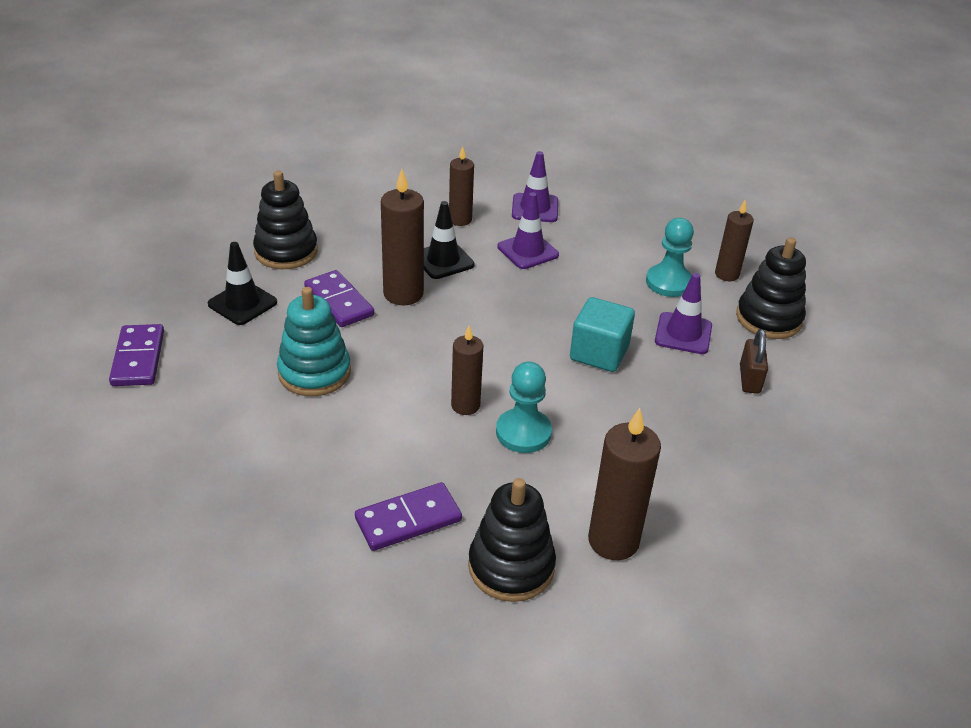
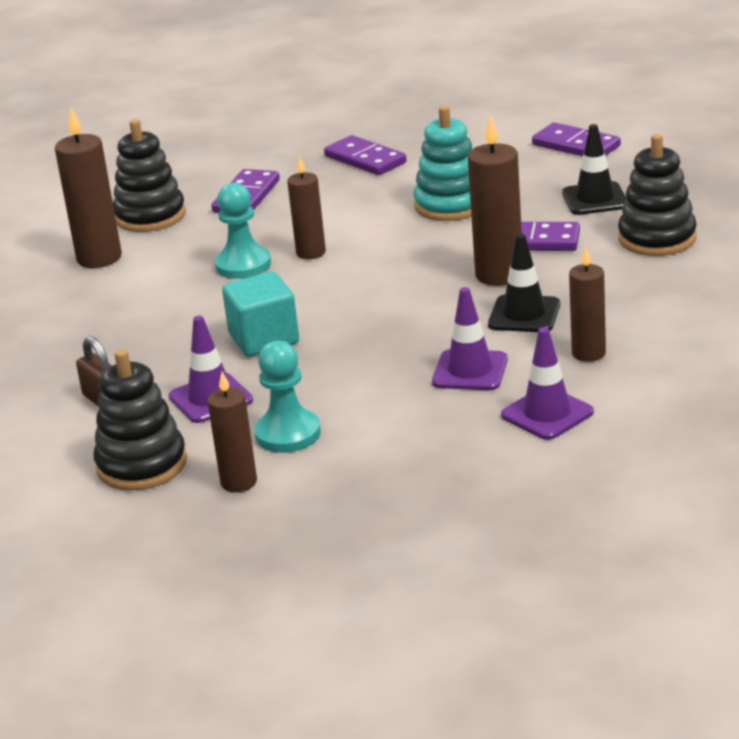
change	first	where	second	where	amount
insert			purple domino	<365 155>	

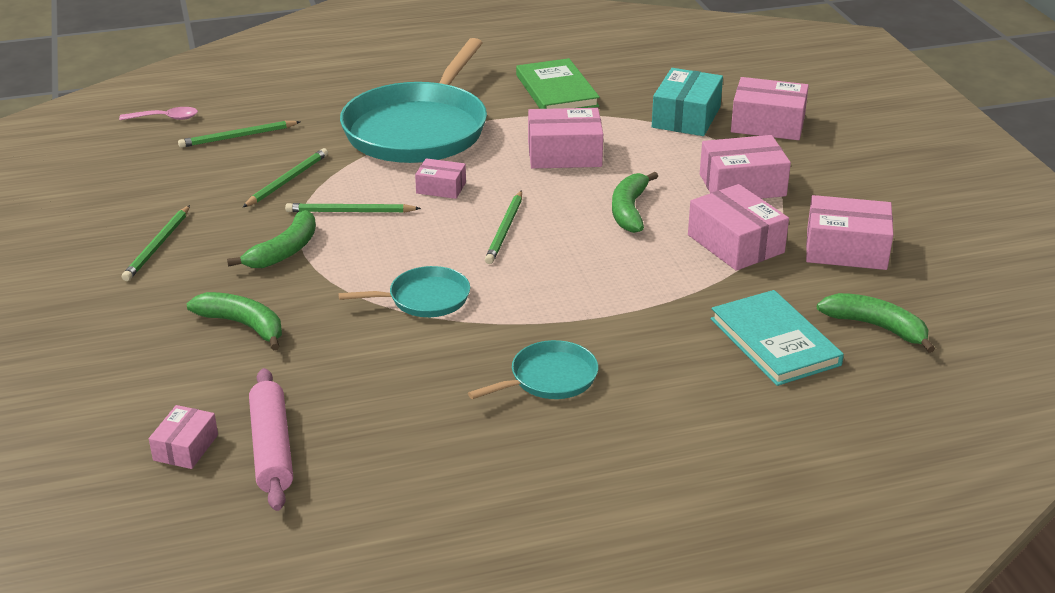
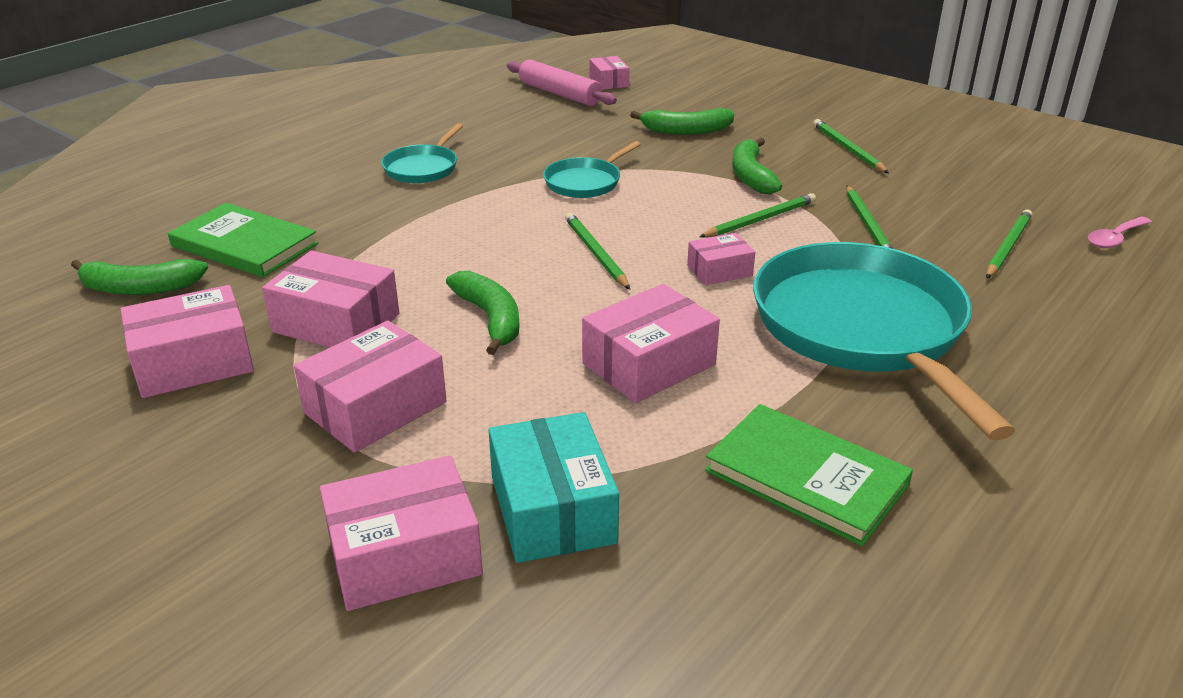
change	first	where	second	where	amount
recolor	turquoise book	<777 338>	green book	<243 240>	

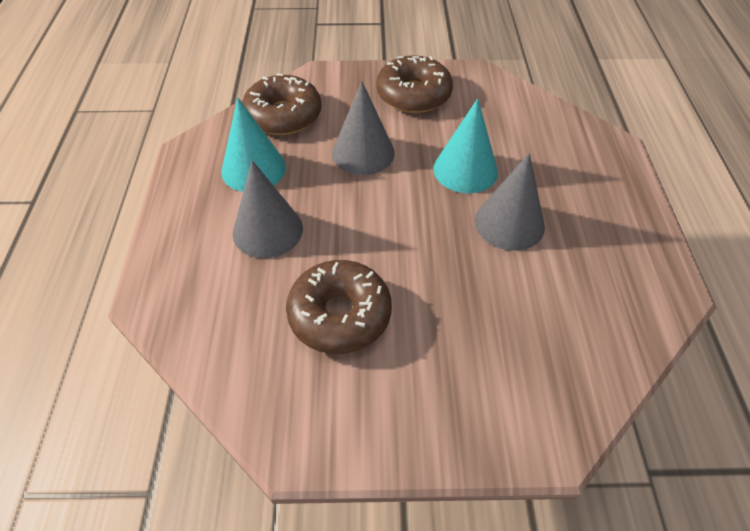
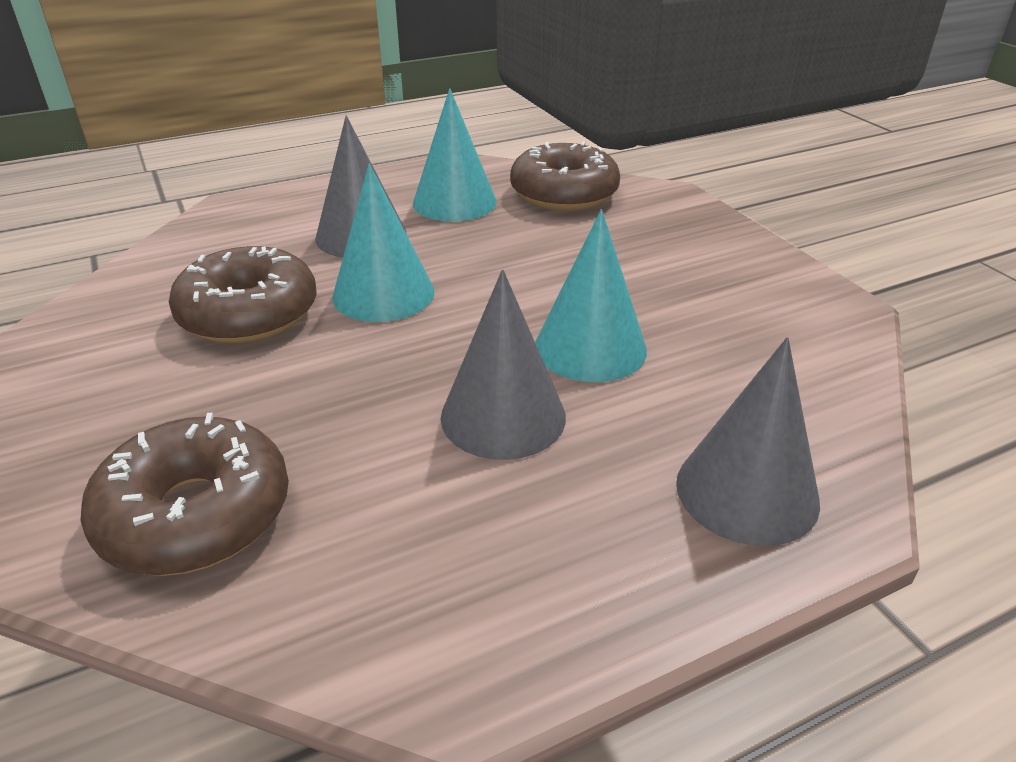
change	first	where	second	where	amount
insert			turquoise cone	<383 242>	
move	grey cone	<363 128>		<748 441>	
move	brown donut	<414 84>		<184 494>	

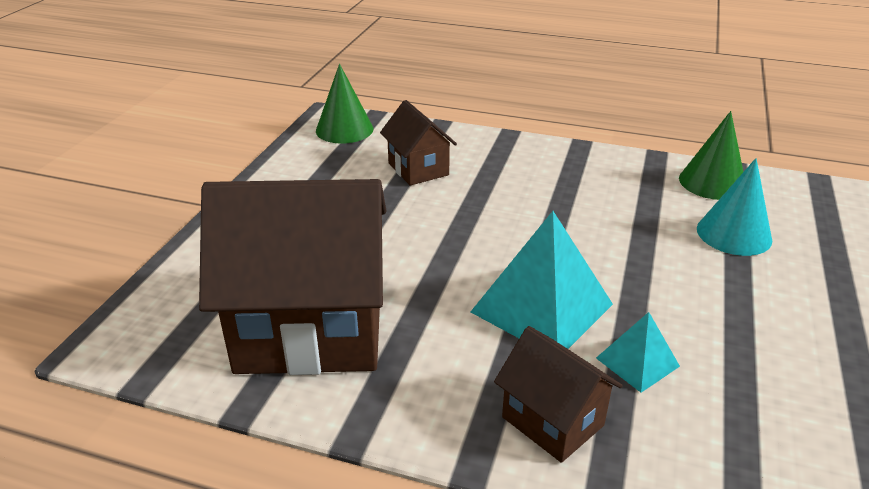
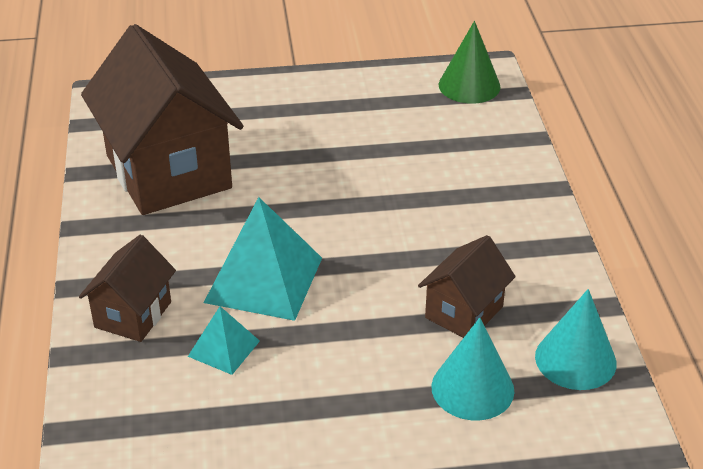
change	first	where	second	where	amount
move	brown house	<418 143>		<467 286>	
recolor	green cone	<711 155>	turquoise cone	<576 339>	

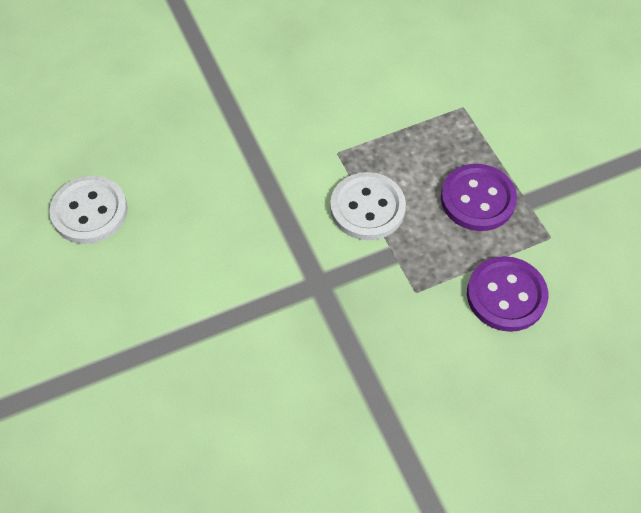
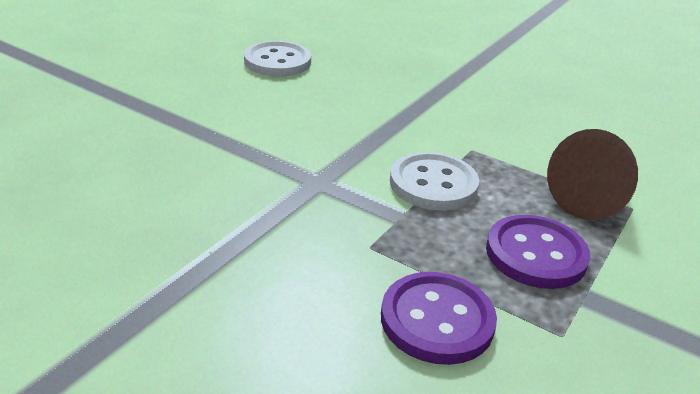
change	first	where	second	where	amount
insert			brown cone	<592 174>	

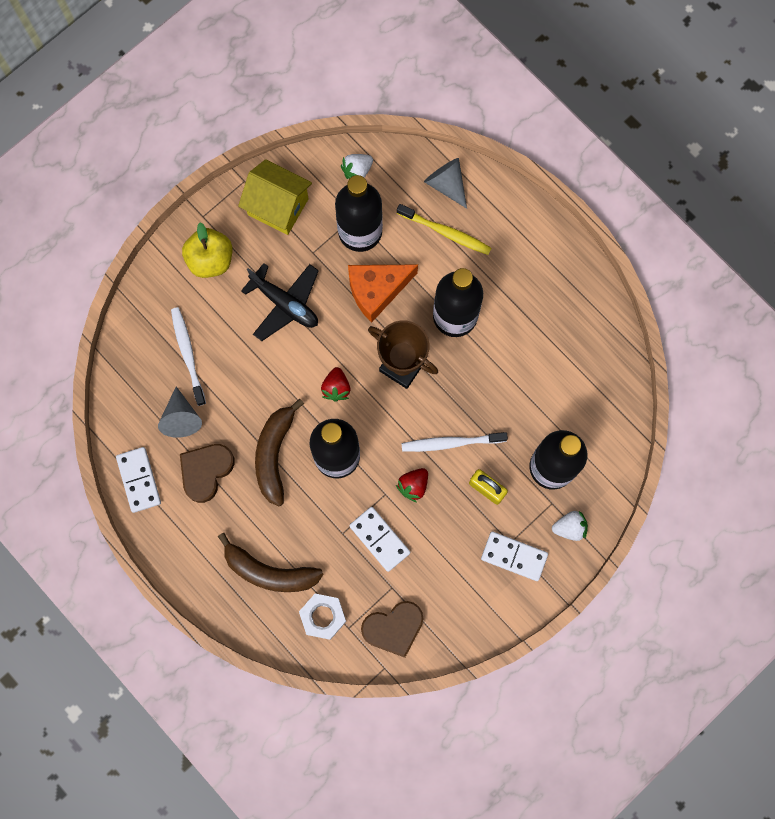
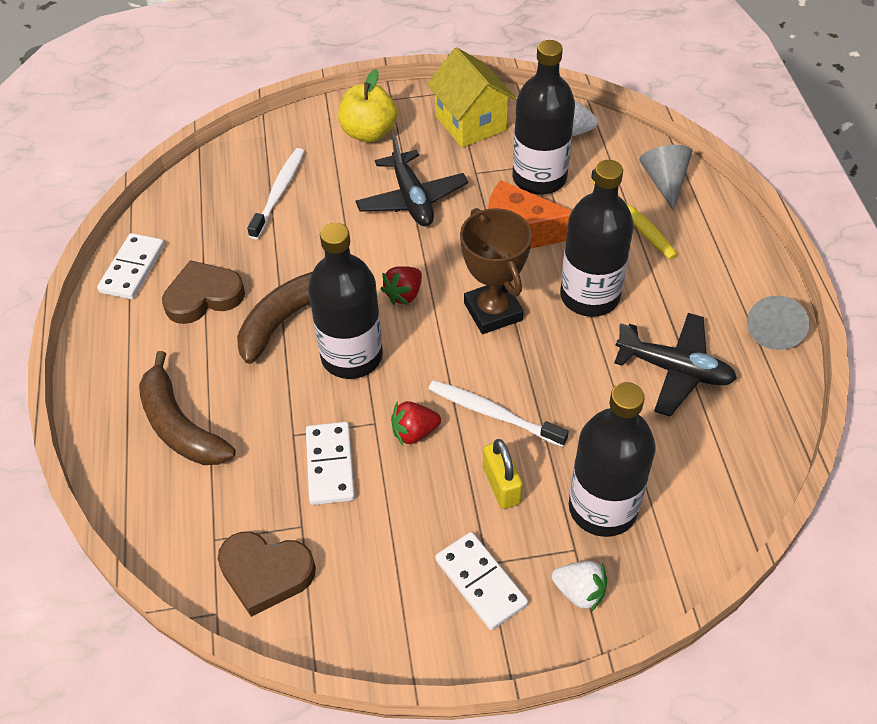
change	first	where	second	where	amount
delete	white nut	<322 617>			
insert			black plane	<675 365>	
move	grey cone	<180 412>		<778 323>	

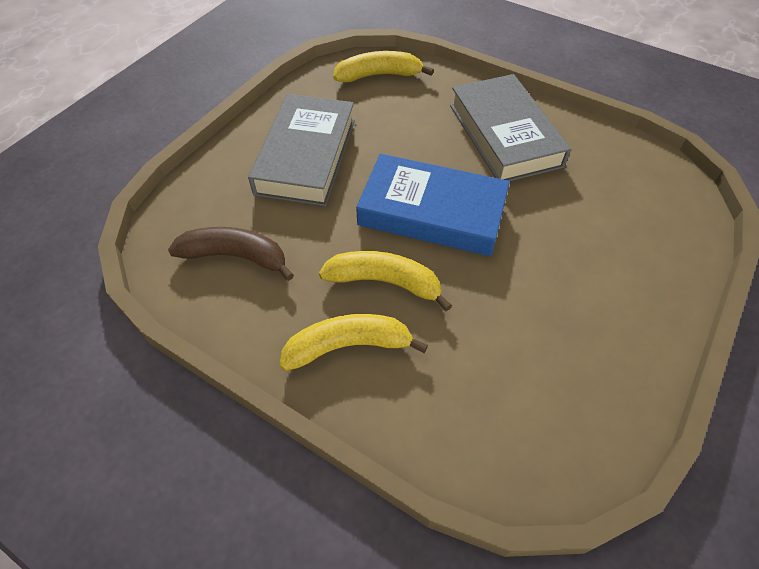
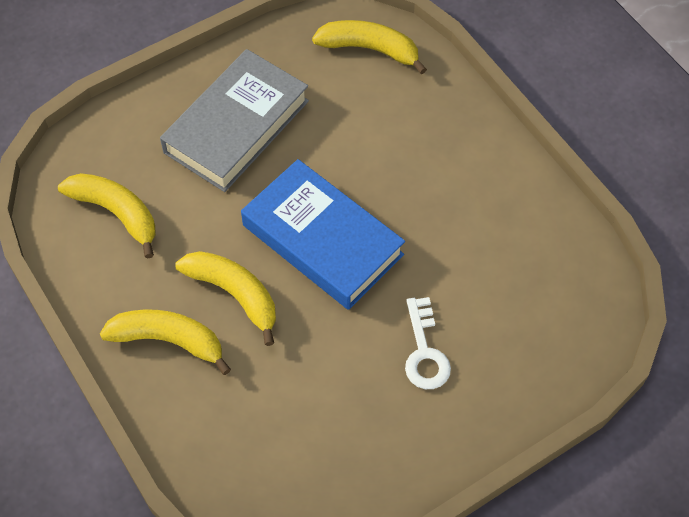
change	first	where	second	where	amount
delete	grey book	<510 127>			
insert			white key	<428 343>	
recolor	brown banana	<231 254>	yellow banana	<107 216>	

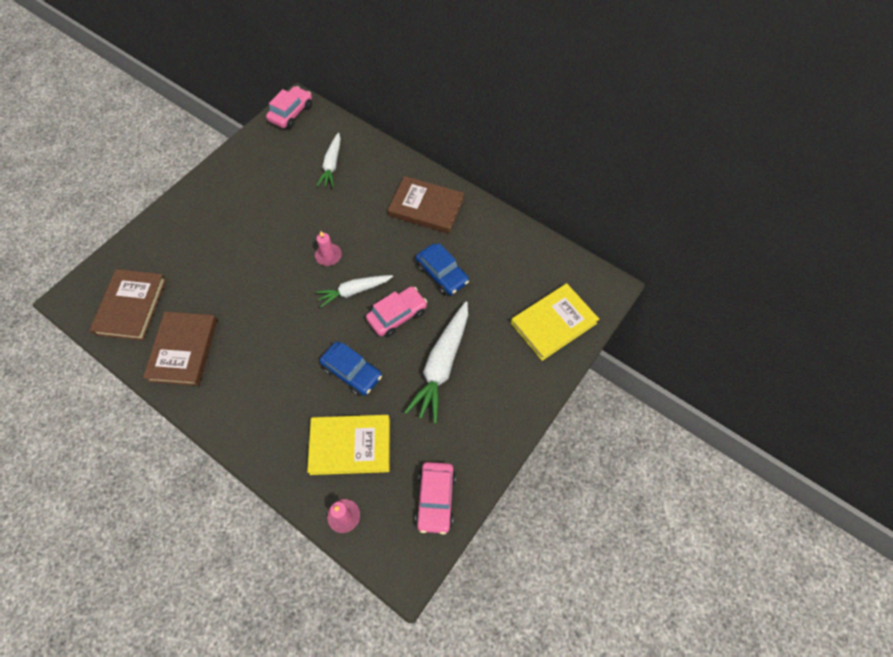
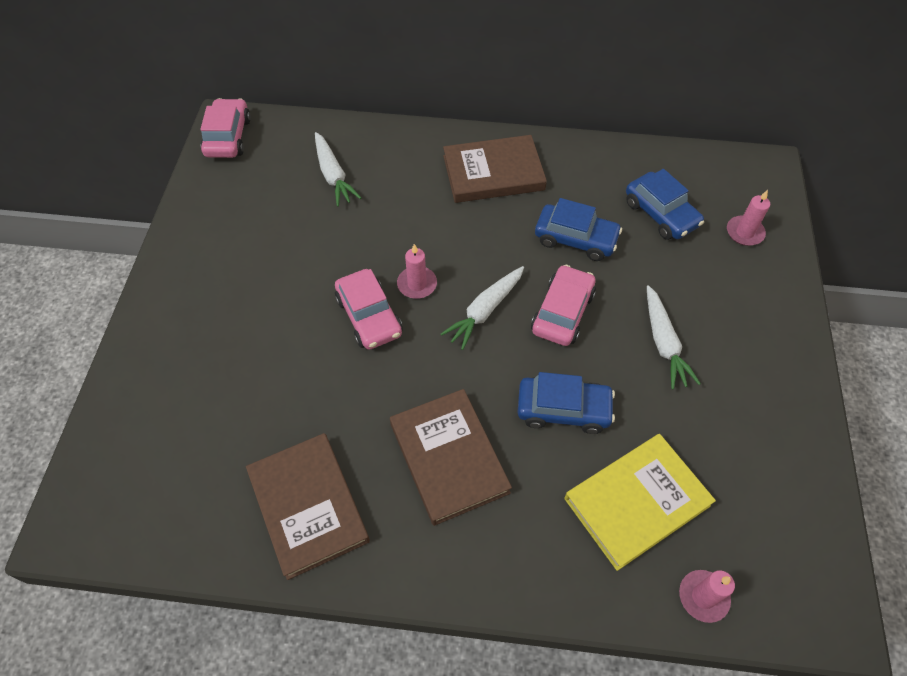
change	first	where	second	where	amount
insert			blue car	<665 204>	
move	brown book	<128 305>		<451 457>	
move	pink car	<435 498>		<369 309>	
replace	yellow book	<555 322>	pink candle	<748 218>	
resize	white carrot	<436 362>		<674 337>	x0.62

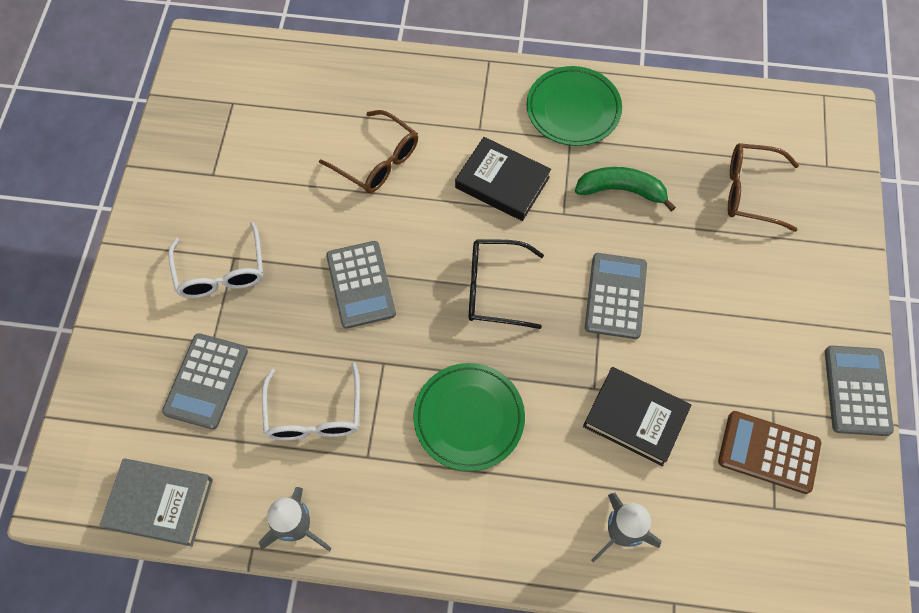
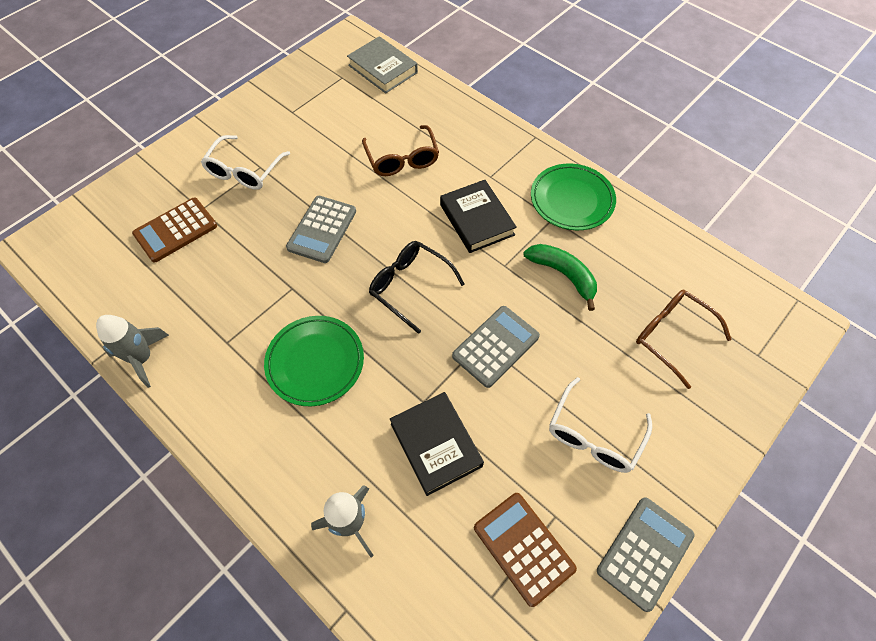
change	first	where	second	where	amount
move	grey book	<156 503>		<382 65>	
move	white glasses	<311 401>		<600 425>	
recolor	grey calculator	<205 381>	brown calculator	<174 230>	

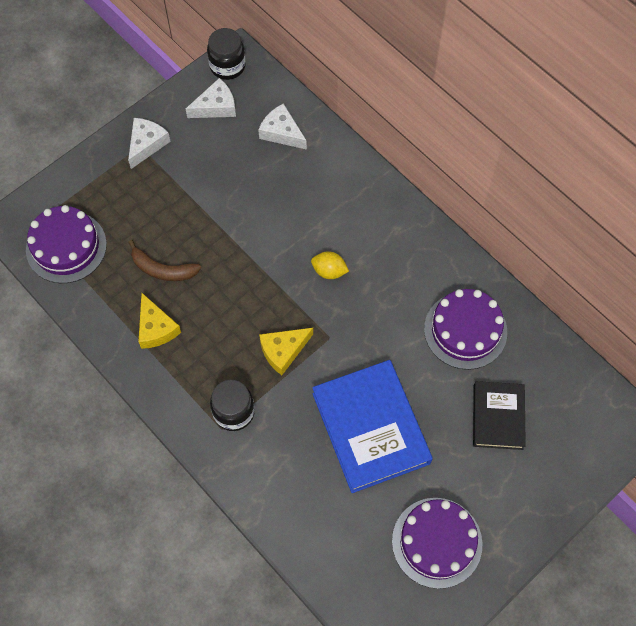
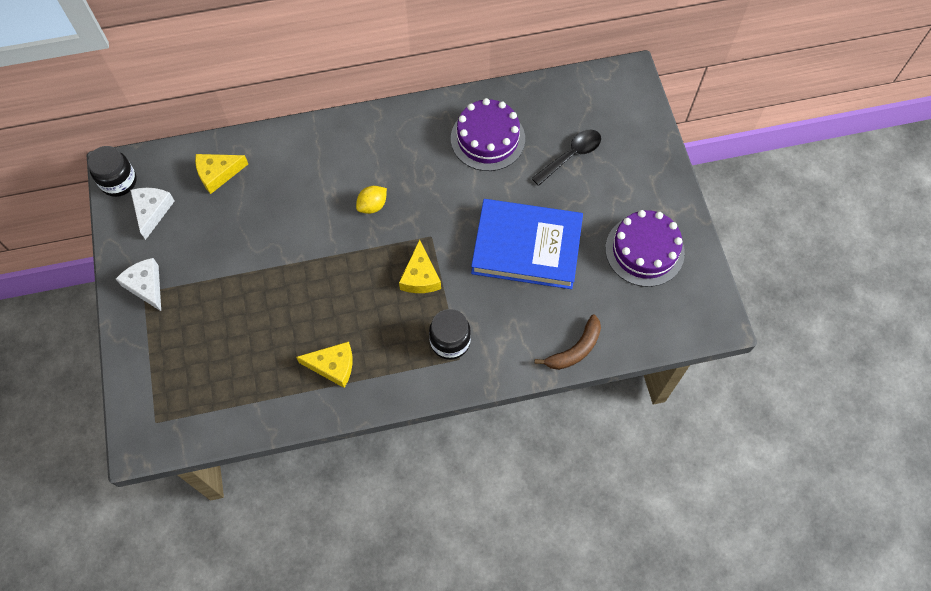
change	first	where	second	where	amount
delete	purple cake	<66 244>			
move	brown banana	<164 260>		<568 342>	
replace	black book	<499 415>	black spoon	<566 158>	
recolor	white cheese	<282 126>	yellow cheese	<221 174>	

